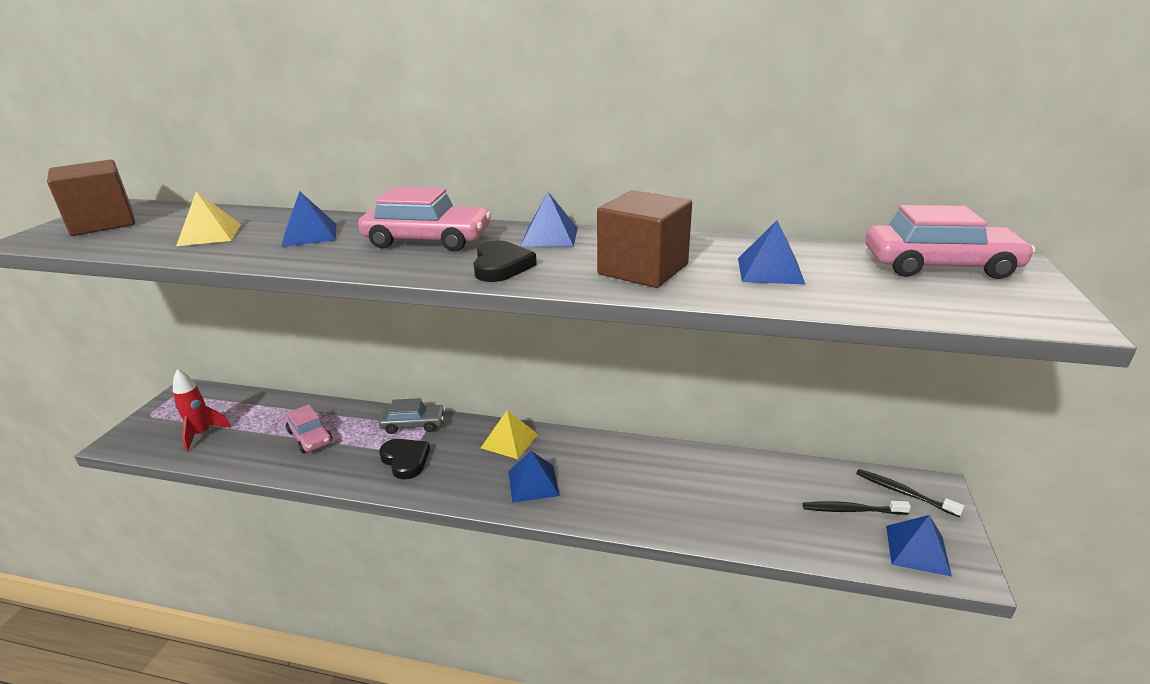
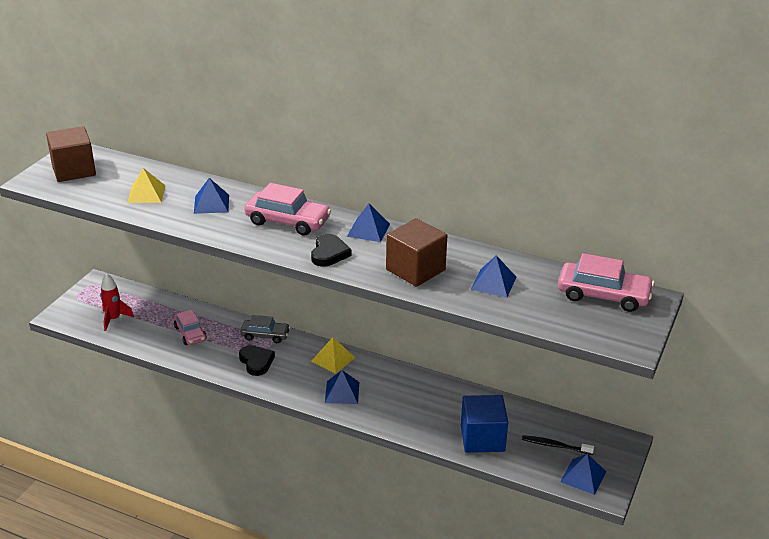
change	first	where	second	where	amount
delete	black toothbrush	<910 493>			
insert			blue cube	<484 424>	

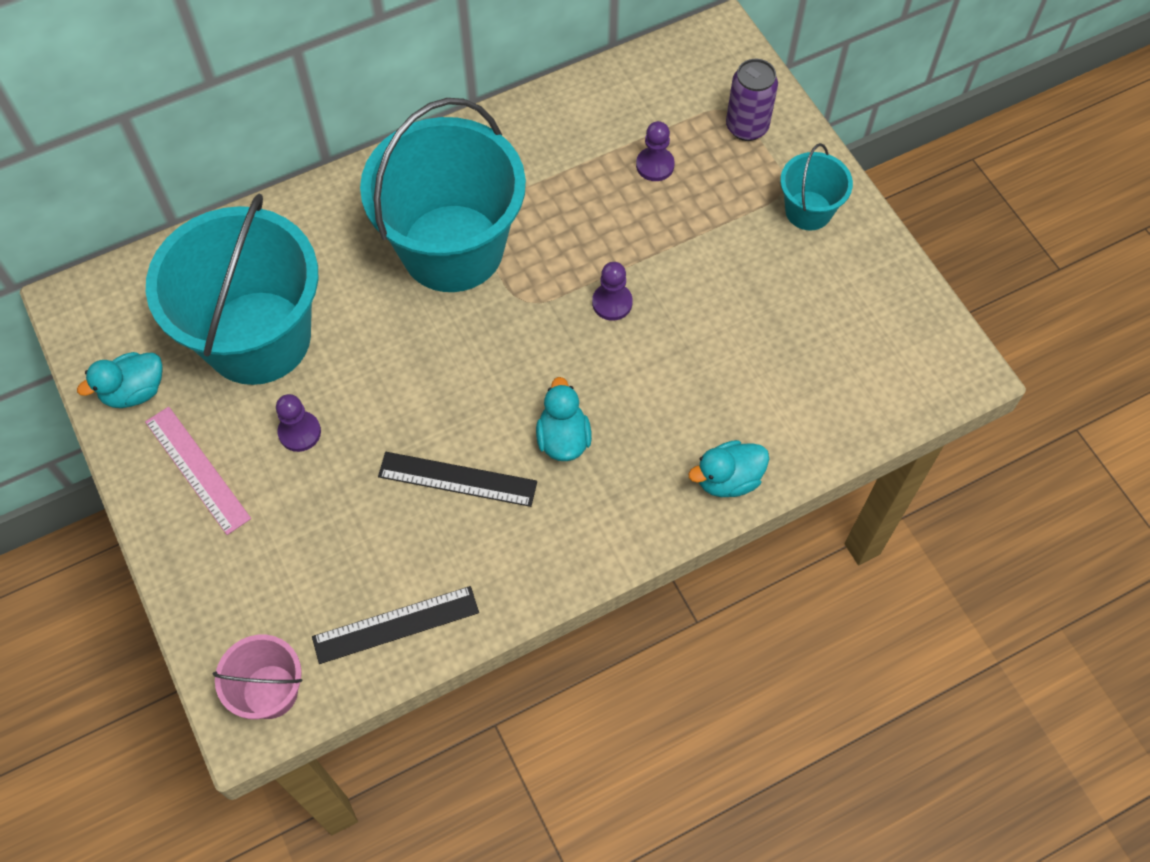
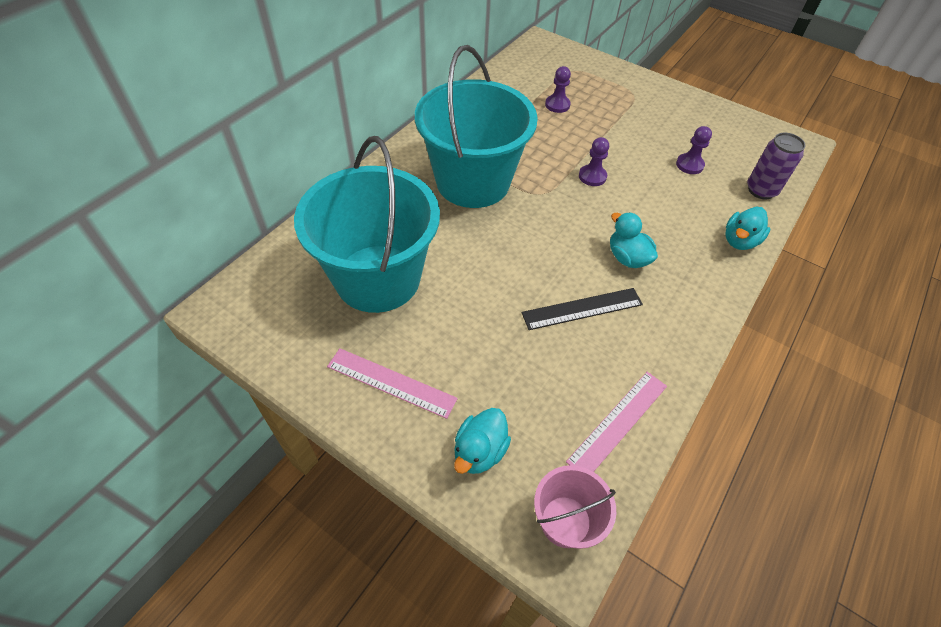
change	first	where	second	where	amount
delete	turquoise bucket	<816 186>			
move	turquoise duck	<120 380>		<482 441>	
move	purple pawn	<298 423>		<694 150>	
move	purple can	<752 100>		<776 166>	
recolor	black ruler	<395 625>	pink ruler	<616 422>	

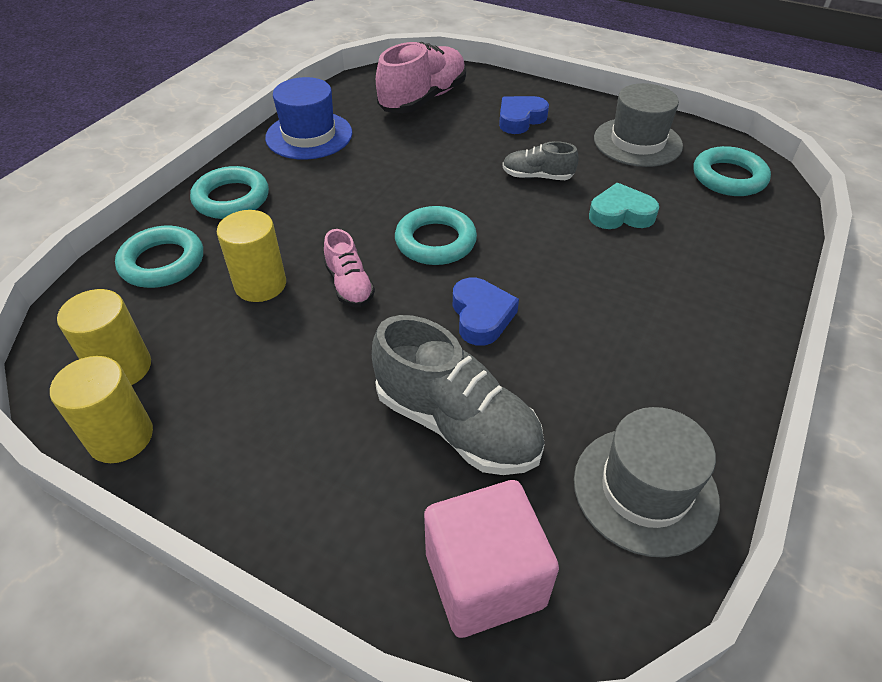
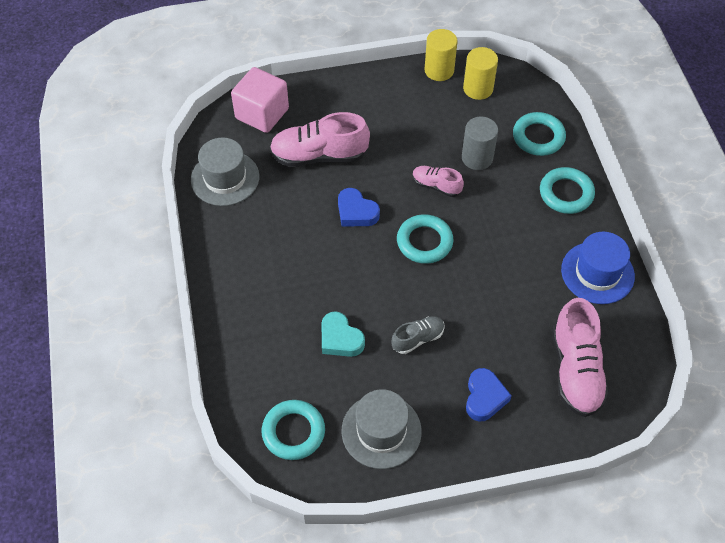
change	first	where	second	where	amount
recolor	yellow cylinder	<251 256>	grey cylinder	<480 143>	
recolor	grey shoe	<458 395>	pink shoe	<319 139>	
rotate	turquoise heart	<624 206>		<343 334>	90 degrees clockwise

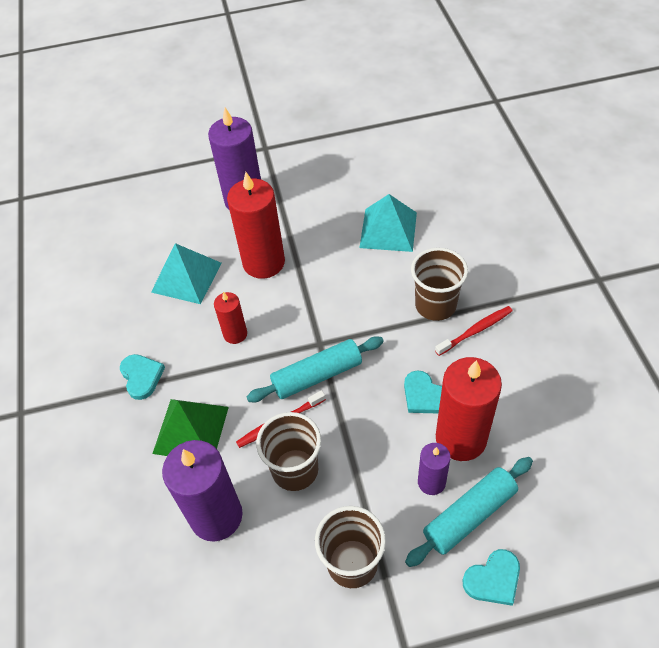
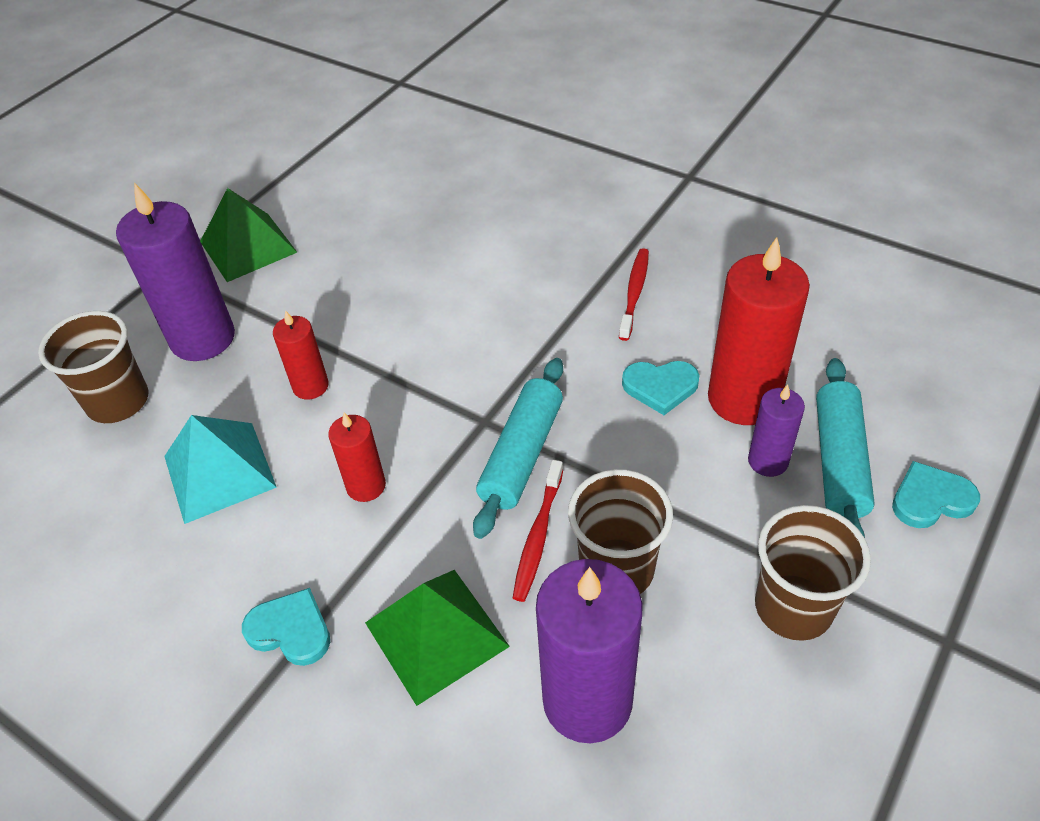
change	first	where	second	where	amount
delete	turquoise pyramid	<388 223>			
insert			green pyramid	<248 235>	
move	brown cup	<439 284>		<93 367>	
rotate	turquoise heart	<491 577>		<936 494>	120 degrees counterclockwise
resize	red candle	<256 225>		<301 355>	x0.53

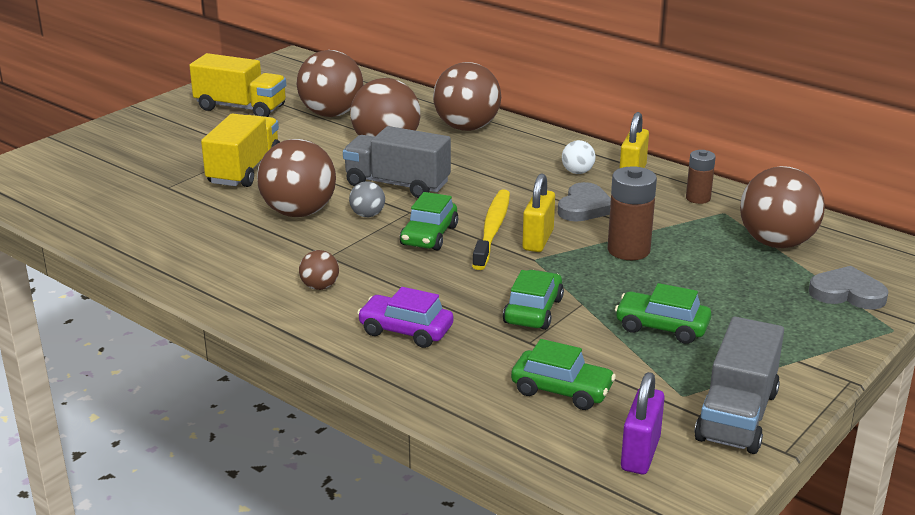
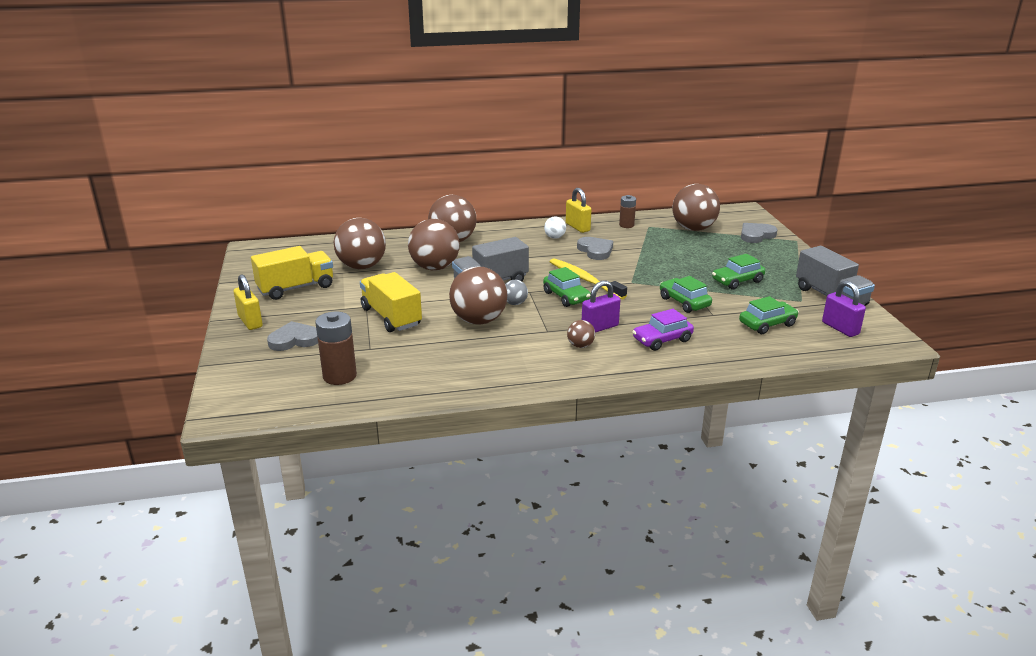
change	first	where	second	where	amount
insert			grey heart	<292 336>	
insert			purple padlock	<601 306>	
move	yellow padlock	<538 212>		<248 302>	
move	brown battery	<632 213>		<336 348>	

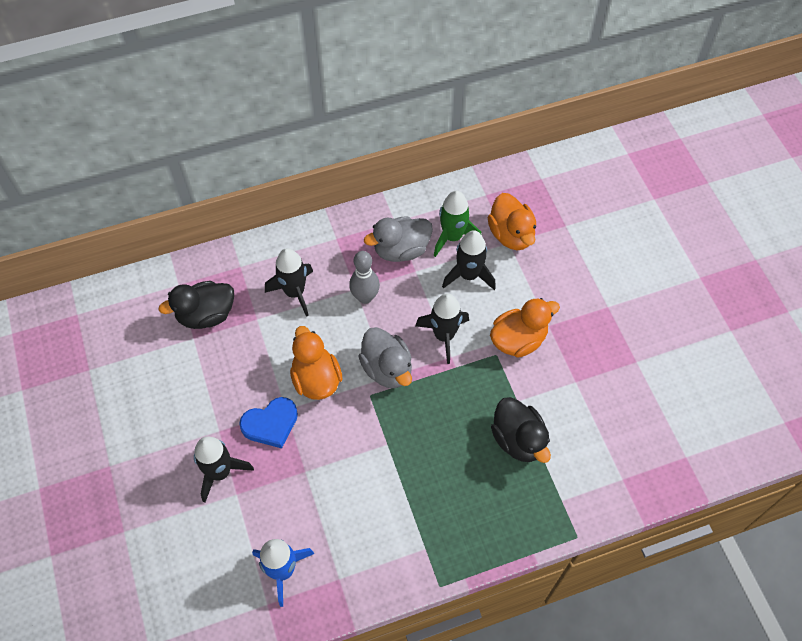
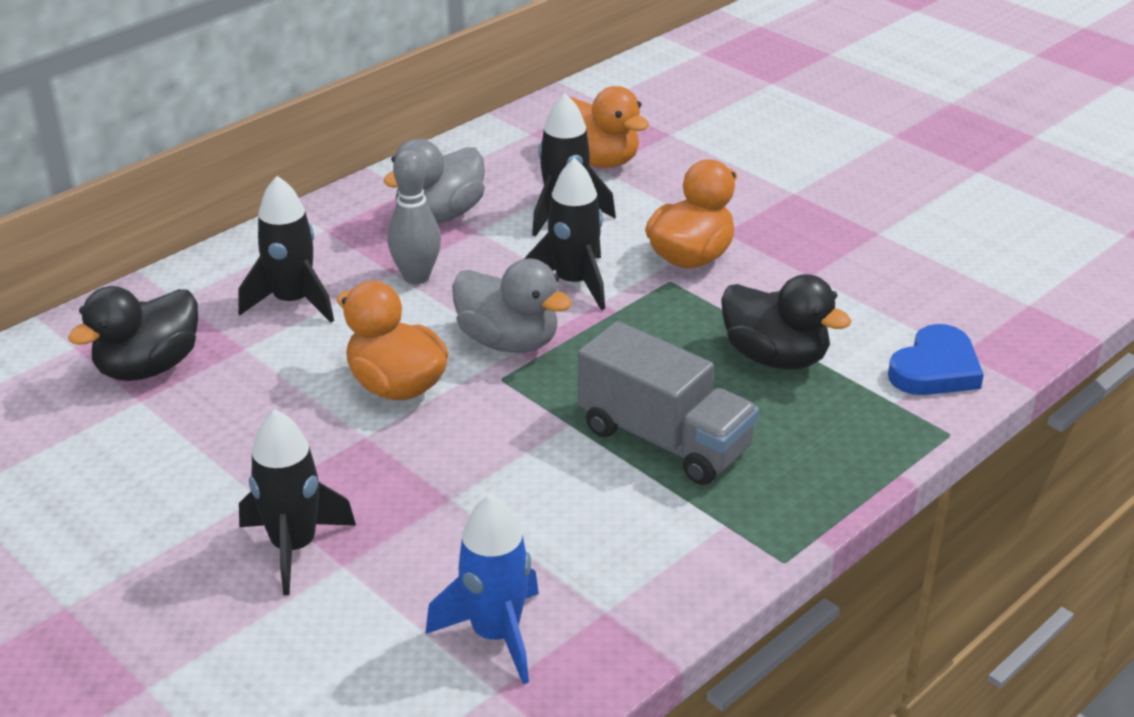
change	first	where	second	where	amount
delete	green rocket	<457 224>			
insert			grey truck	<668 403>	
move	blue heart	<268 422>		<936 359>	

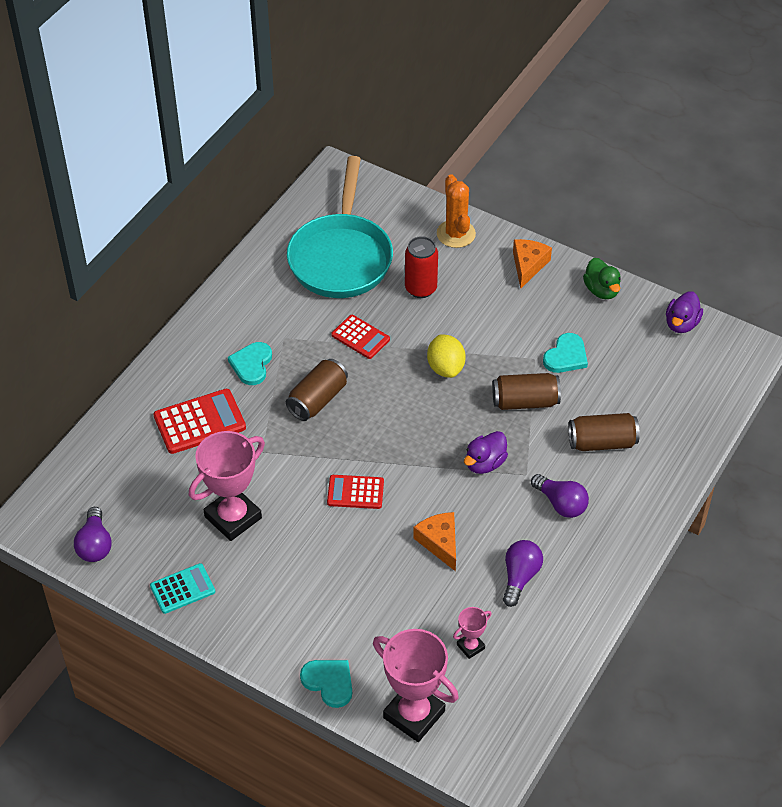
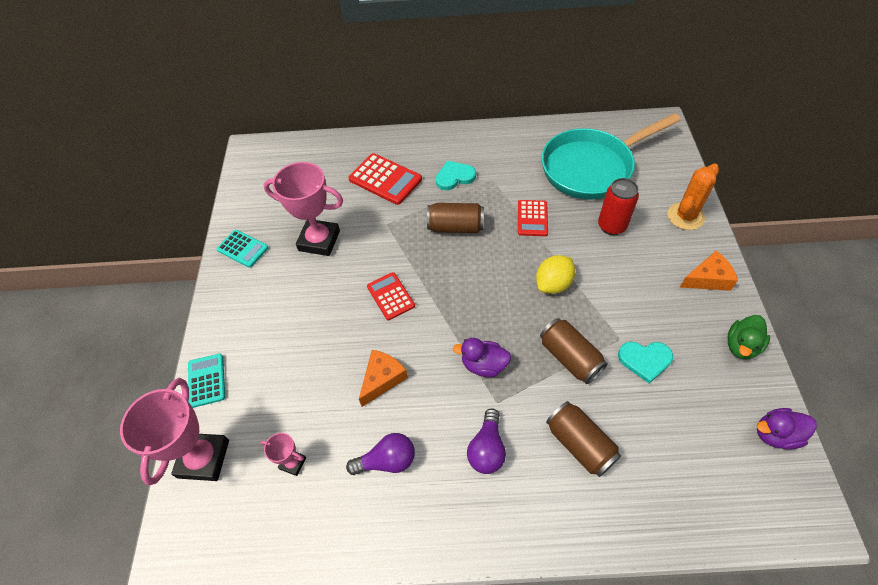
change	first	where	second	where	amount
delete	purple light bulb	<93 534>			
replace	turquoise heart	<326 684>	turquoise calculator	<206 380>	

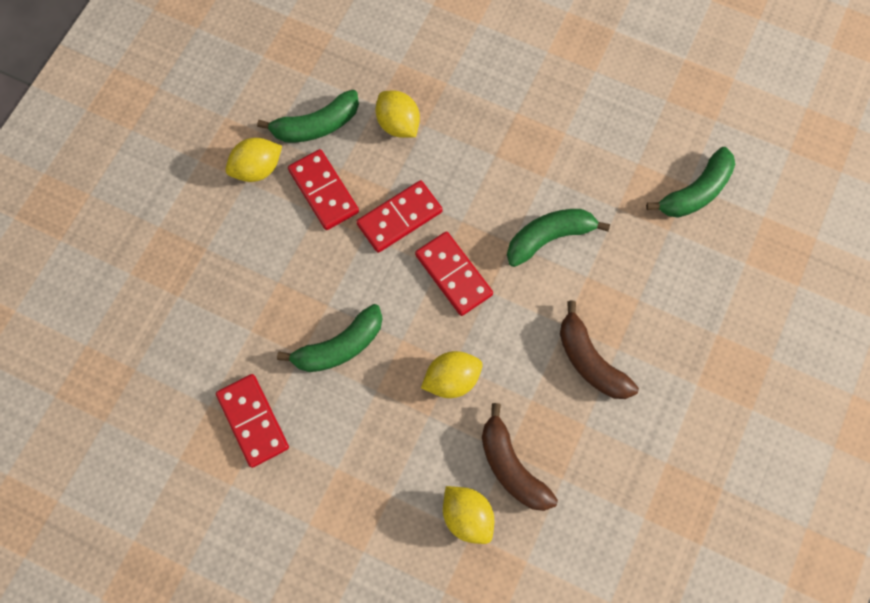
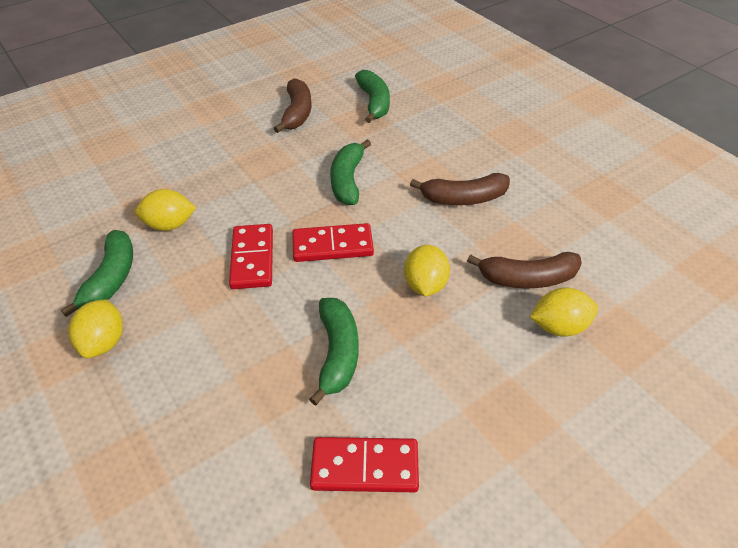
change	first	where	second	where	amount
delete	red domino	<323 189>			
insert			brown banana	<293 105>	

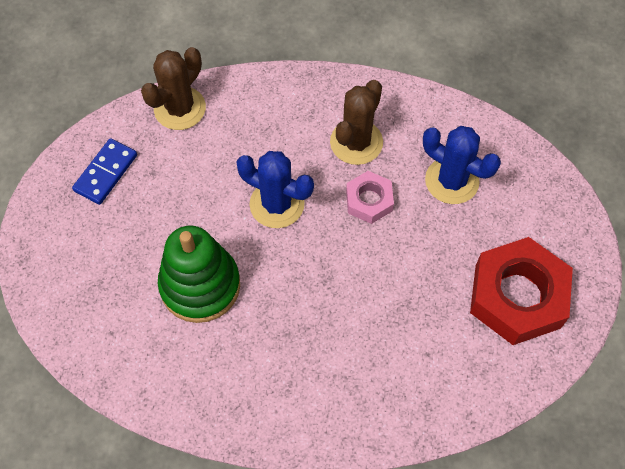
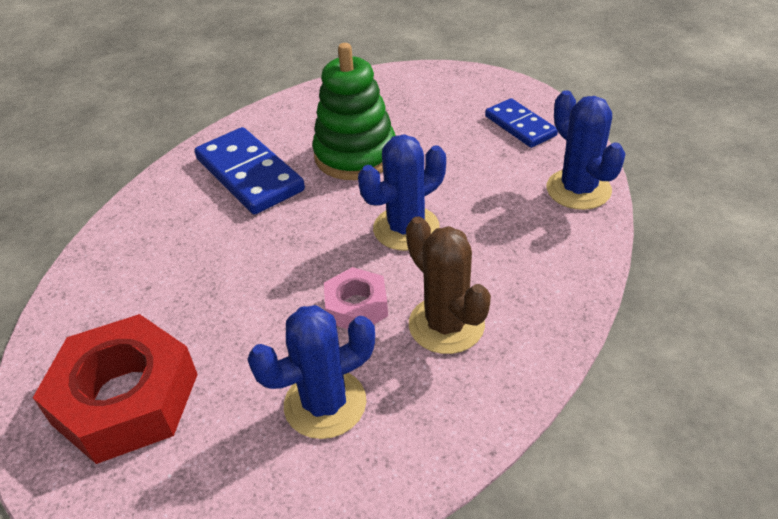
change	first	where	second	where	amount
insert			blue domino	<249 171>	
recolor	brown cactus	<173 88>	blue cactus	<586 150>	

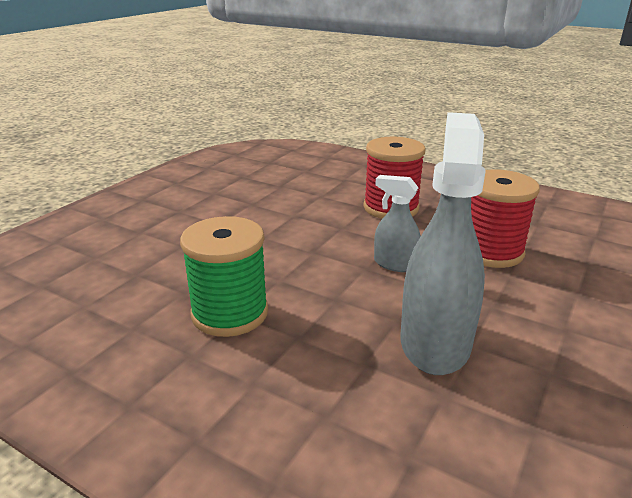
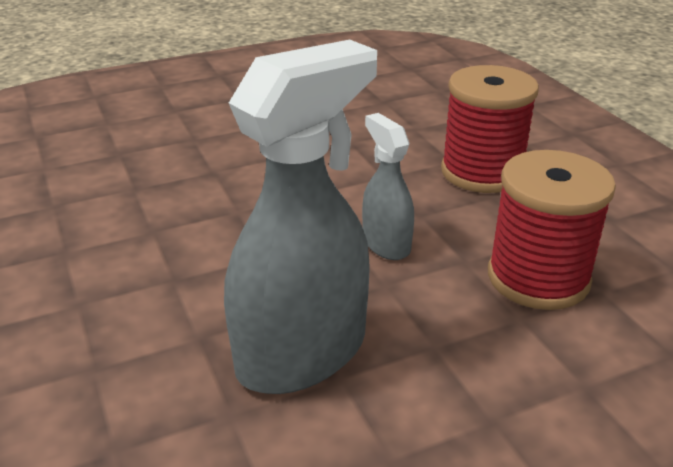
change	first	where	second	where	amount
delete	green spool	<224 276>			

